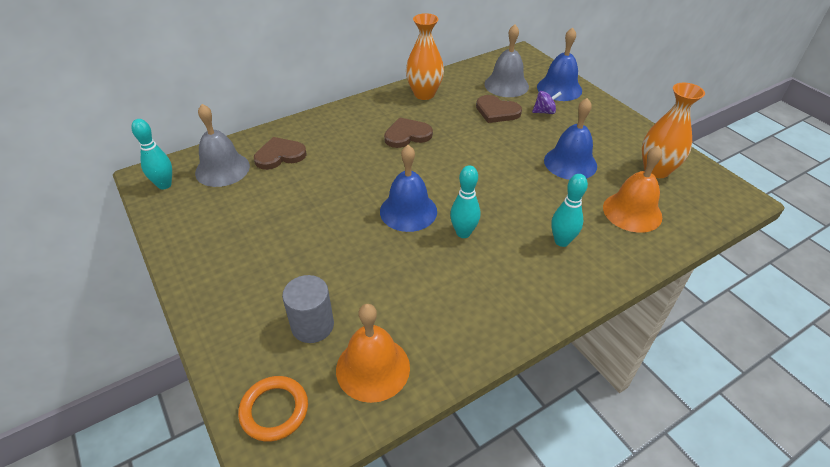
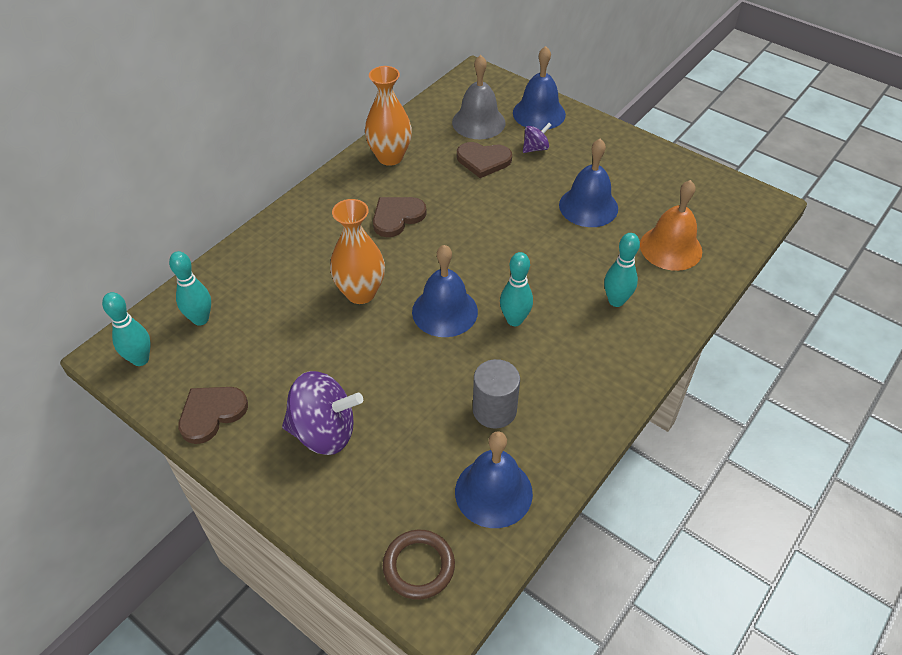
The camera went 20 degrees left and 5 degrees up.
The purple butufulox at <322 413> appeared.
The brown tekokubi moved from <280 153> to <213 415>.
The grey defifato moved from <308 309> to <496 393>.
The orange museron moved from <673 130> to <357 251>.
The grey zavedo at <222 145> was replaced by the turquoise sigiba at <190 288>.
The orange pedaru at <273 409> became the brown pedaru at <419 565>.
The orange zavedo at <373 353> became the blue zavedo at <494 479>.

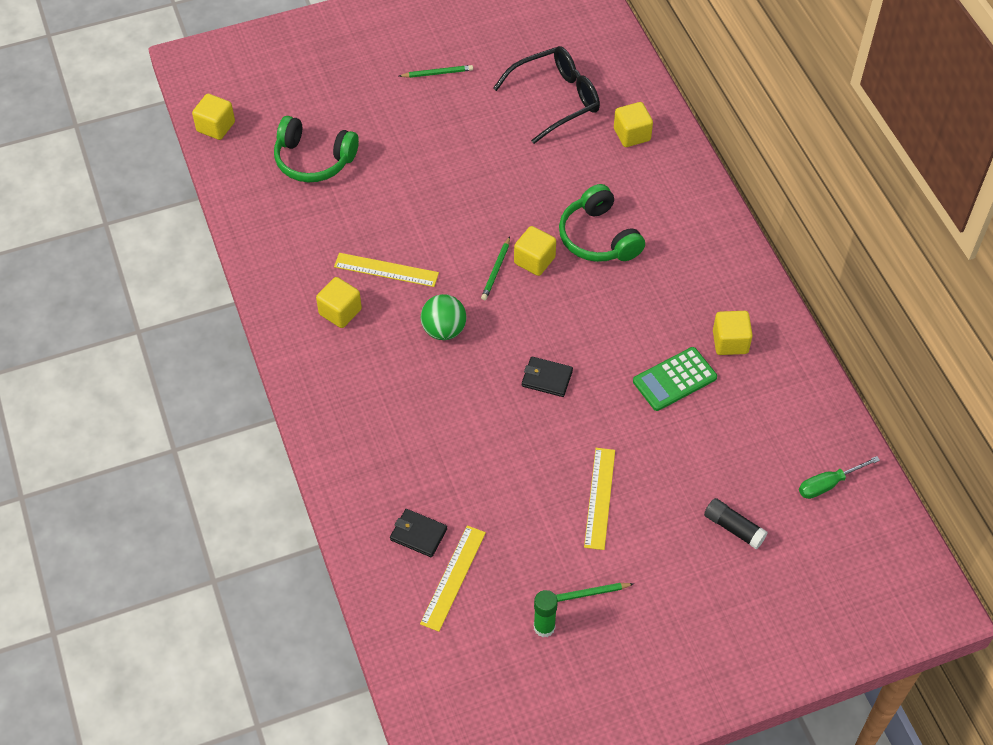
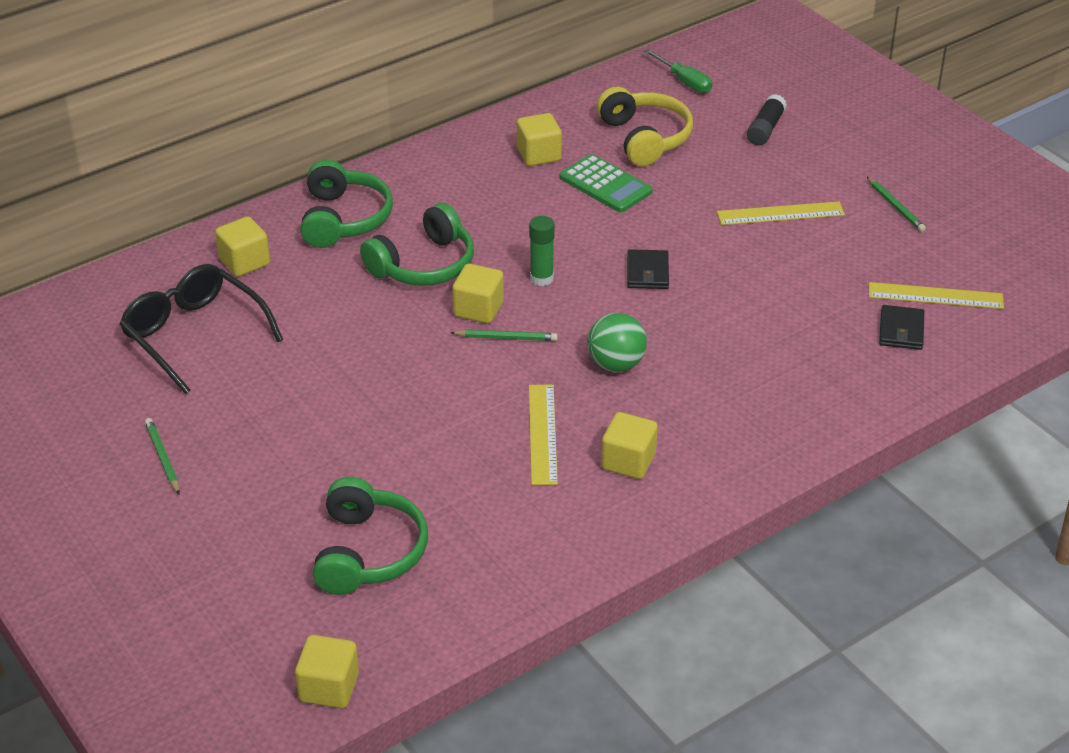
The camera went 105 degrees left and 15 degrees down.
The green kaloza at <347 204> appeared.
The yellow kaloza at <645 126> appeared.
The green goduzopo moved from <546 613> to <542 251>.

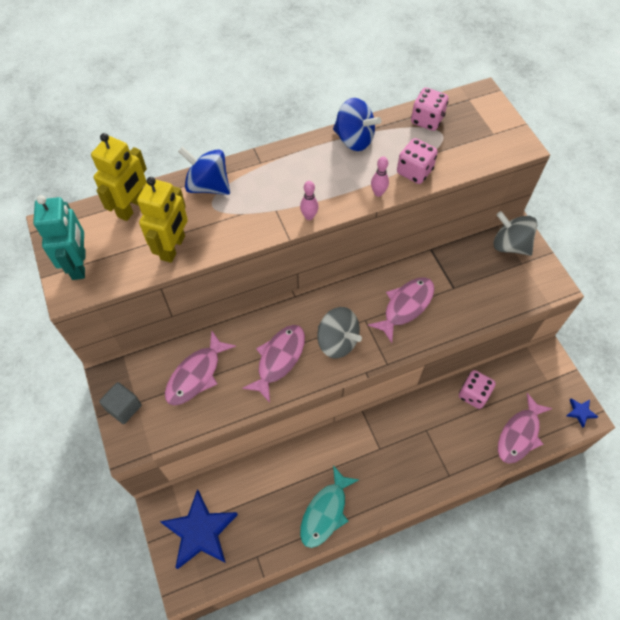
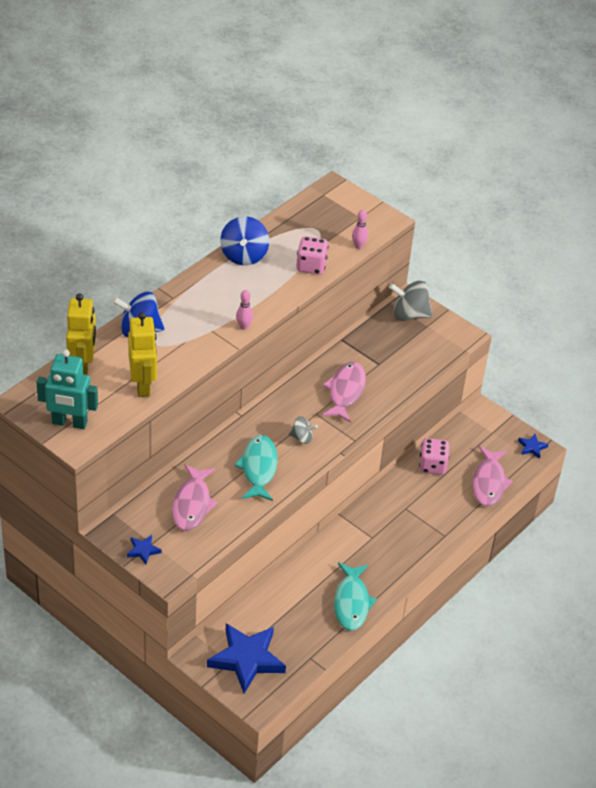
The camera went 30 degrees left and 15 degrees down.
The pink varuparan at <430 109> disappeared.
The pink sigiba moved from <380 177> to <360 229>.
The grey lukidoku at <120 403> was replaced by the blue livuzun at <144 549>.
The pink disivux at <273 364> became the turquoise disivux at <256 468>.
The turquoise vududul at <59 237> turned 135 degrees clockwise.
The blue butufulox at <357 124> turned 90 degrees clockwise.
The grey butufulox at <339 332> changed to 0.57 times the size.

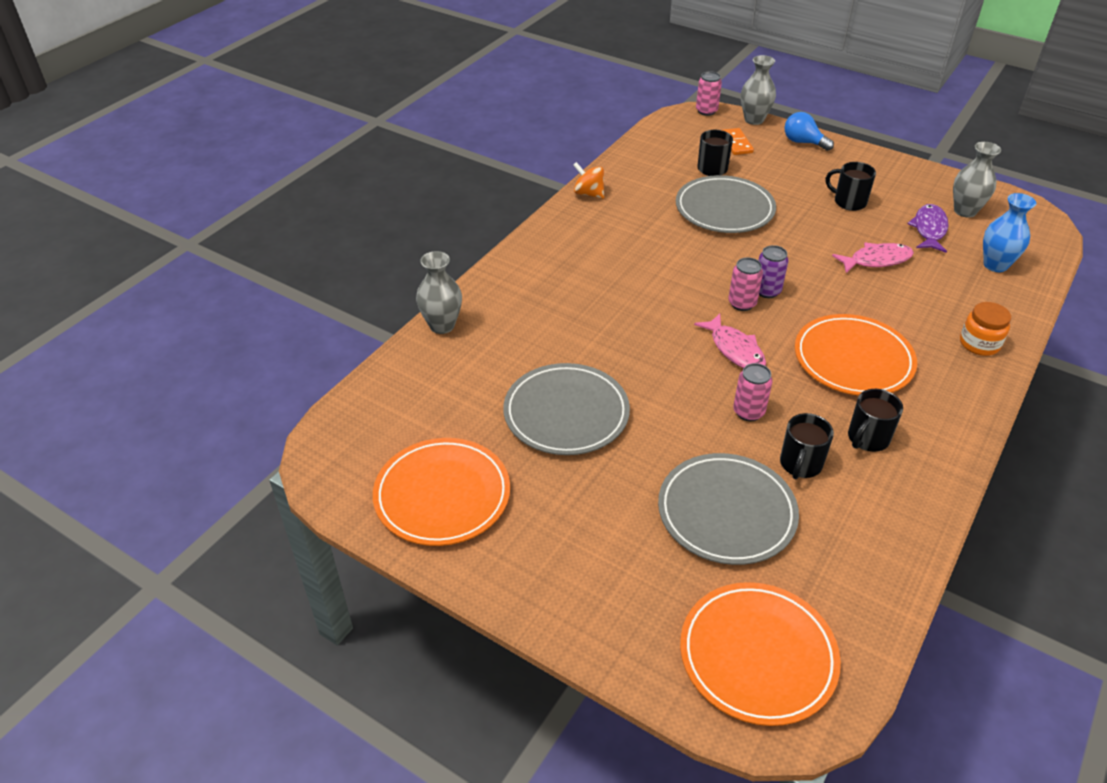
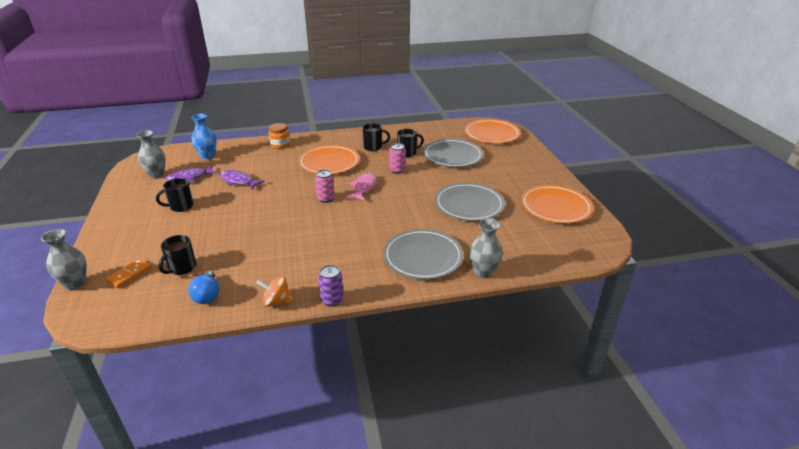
The camera went 135 degrees left and 10 degrees down.
The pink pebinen at <709 93> disappeared.
The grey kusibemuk moved from <726 204> to <423 254>.
The purple pebinen moved from <773 271> to <331 286>.
The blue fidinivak moved from <809 131> to <203 287>.
The pink disivux at <873 258> became the purple disivux at <242 179>.
The orange butufulox at <588 180> turned 105 degrees clockwise.
The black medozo at <851 186> turned 75 degrees clockwise.

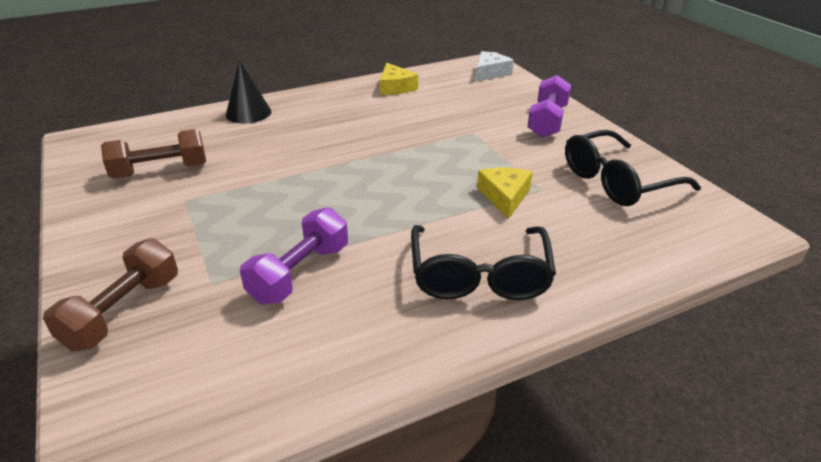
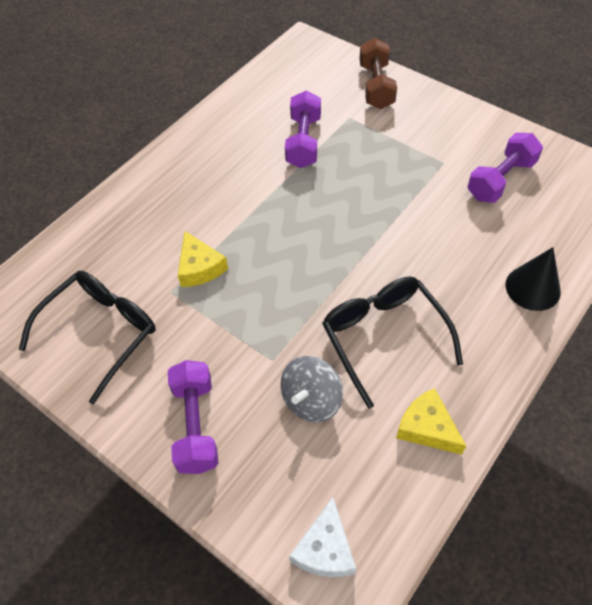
The camera went 155 degrees right and 20 degrees up.
The grey butufulox at <312 389> appeared.
The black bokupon moved from <483 262> to <392 343>.
The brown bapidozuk at <153 153> became the purple bapidozuk at <505 168>.

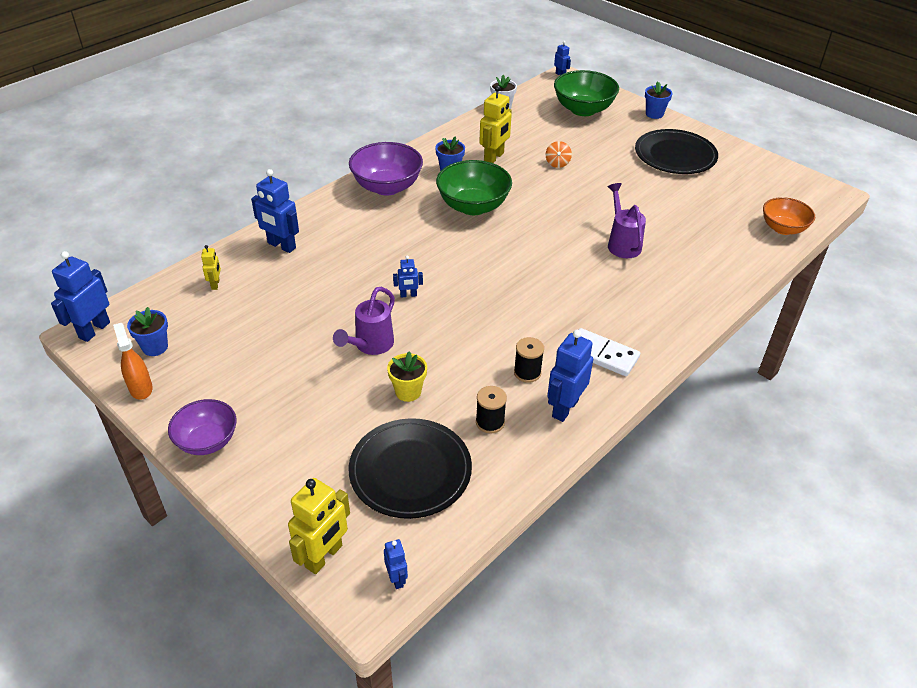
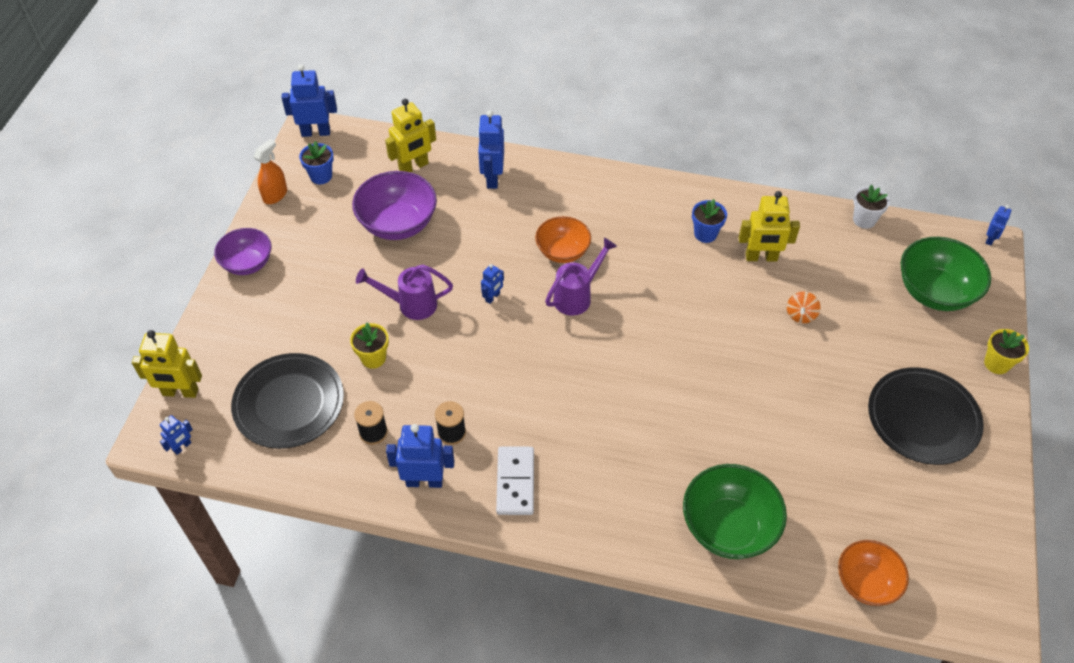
The camera went 60 degrees right and 10 degrees up.
The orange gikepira at <563 239> appeared.
The purple gikepira moved from <386 169> to <394 205>.
The green gikepira moved from <474 187> to <735 511>.
The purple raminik moved from <626 220> to <581 276>.
The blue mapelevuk at <659 100> became the yellow mapelevuk at <1006 351>.
The blue vududul at <408 277> turned 105 degrees counterclockwise.
The orange butufulox at <559 154> turned 45 degrees counterclockwise.
The yellow vududul at <211 267> changed to 1.89 times the size.

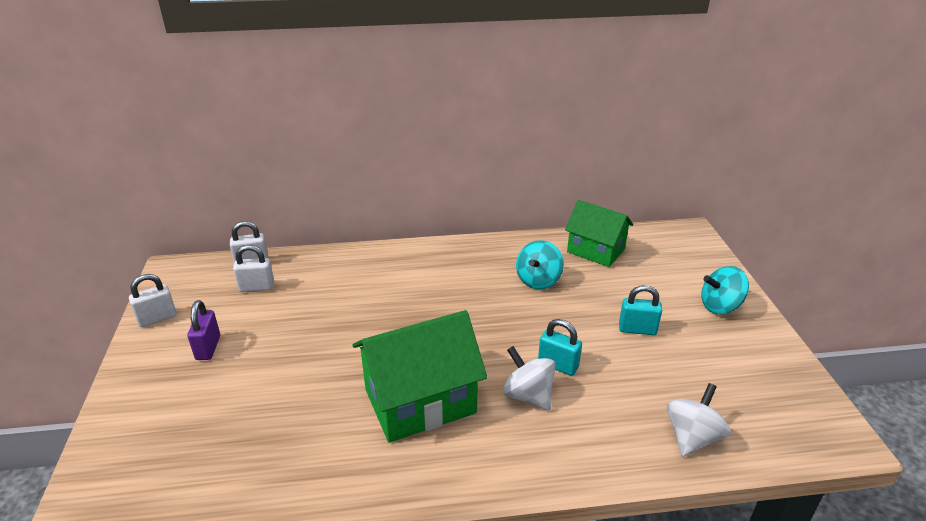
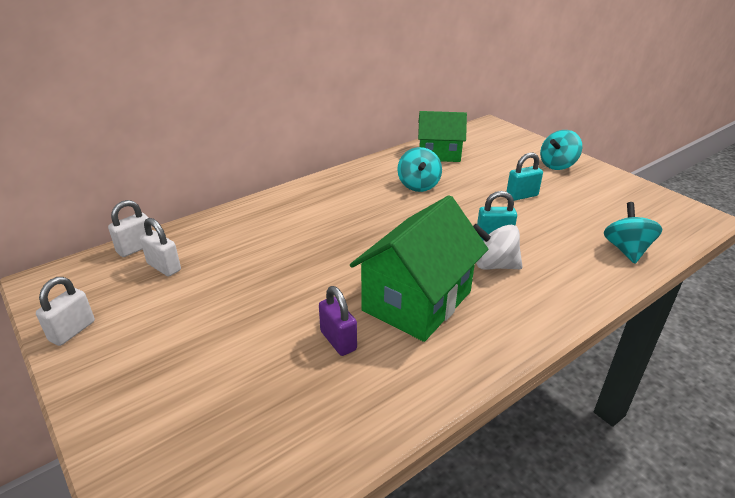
The camera went 30 degrees left and 0 degrees up.
The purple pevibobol moved from <204 330> to <338 321>.
The white butufulox at <699 420> became the turquoise butufulox at <633 233>.
The white pevibobol at <253 268> turned 75 degrees clockwise.

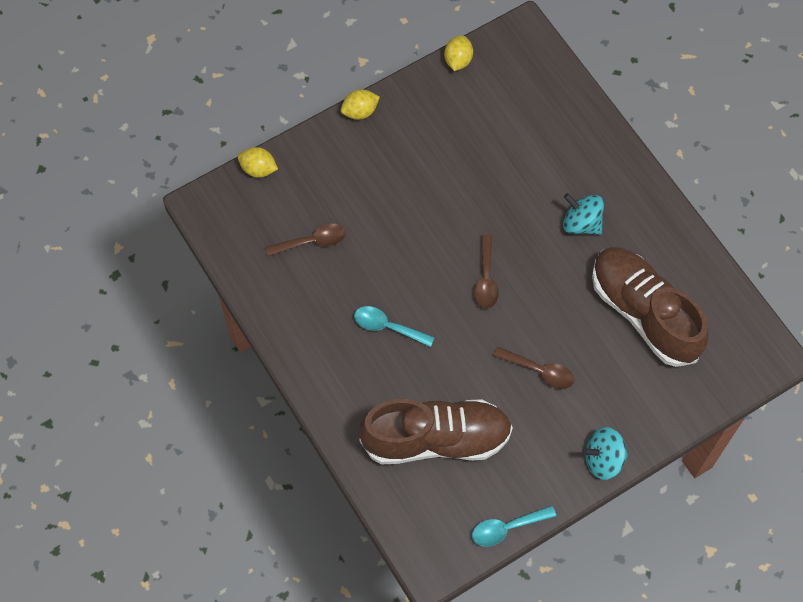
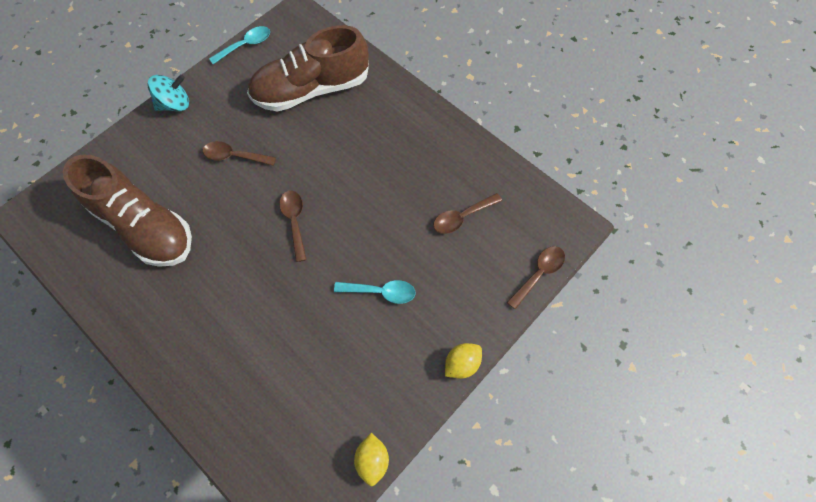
The camera went 165 degrees right and 0 degrees up.
The turquoise butufulox at <583 214> disappeared.
The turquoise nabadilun moved from <394 326> to <375 292>.
The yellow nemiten at <258 162> was replaced by the brown nabadilun at <536 277>.

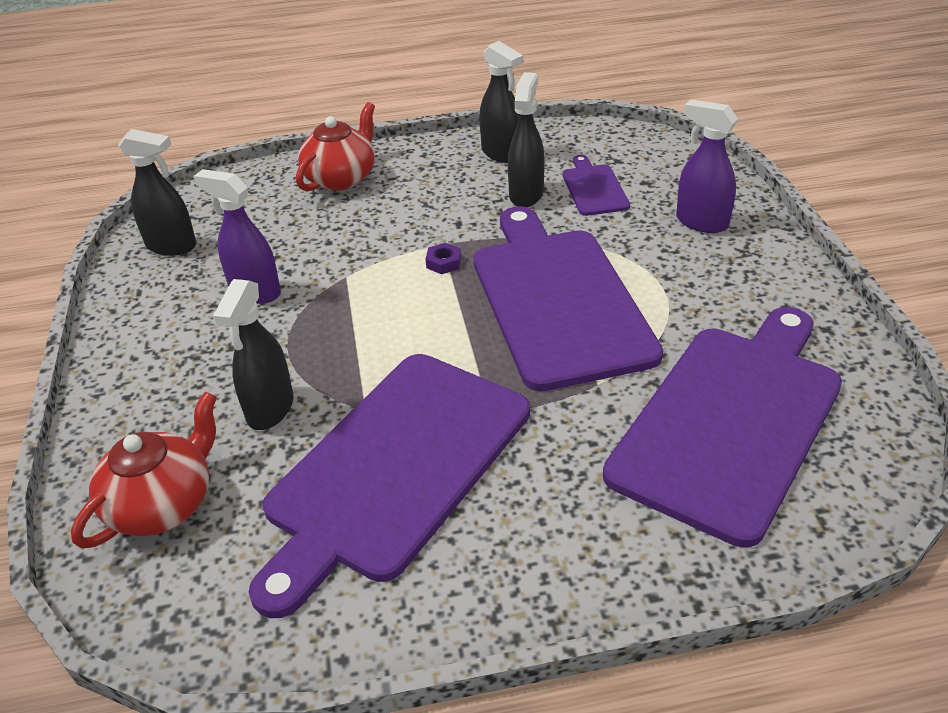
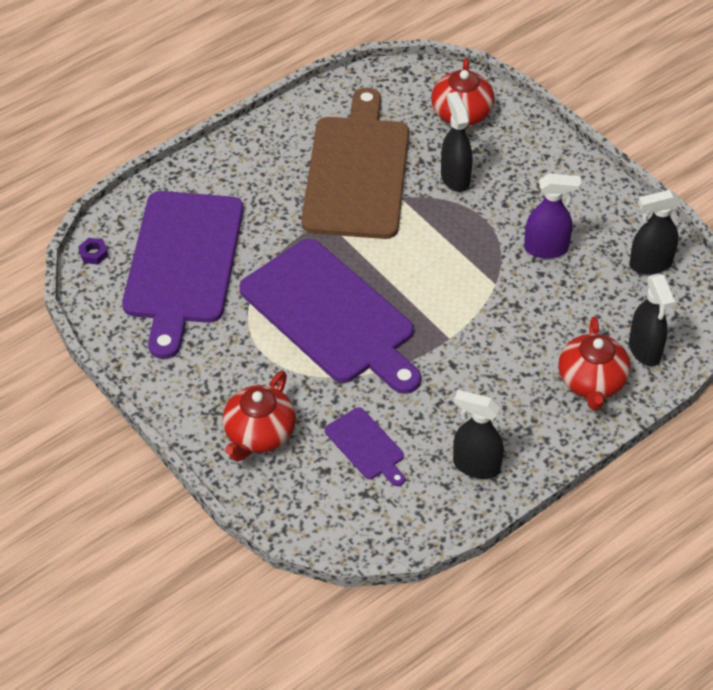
The camera went 150 degrees right and 10 degrees up.
The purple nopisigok moved from <443 258> to <93 251>.
The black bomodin moved from <526 139> to <652 320>.
The purple bomodin at <707 166> was replaced by the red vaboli at <259 416>.
The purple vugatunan at <389 486> became the brown vugatunan at <355 163>.

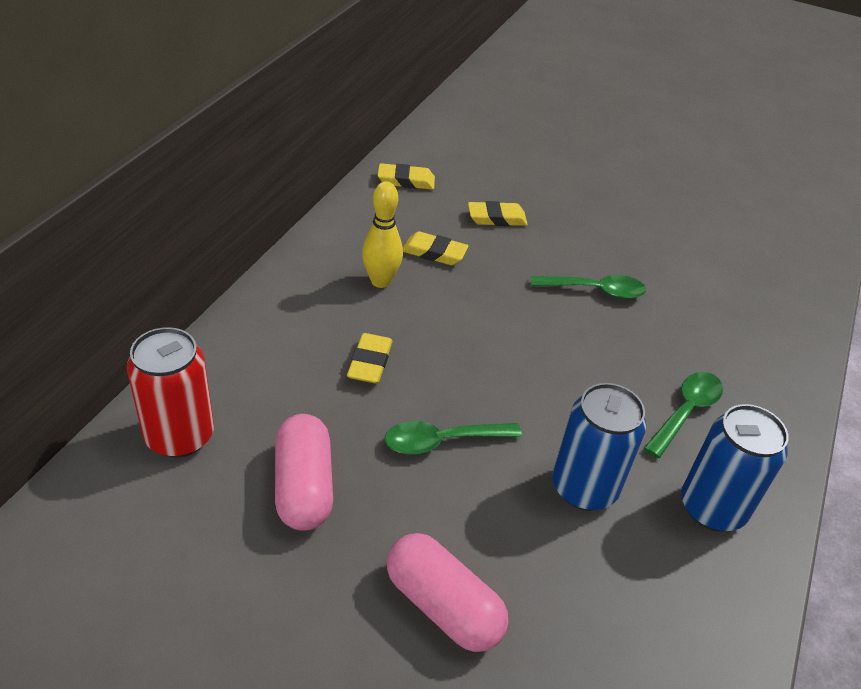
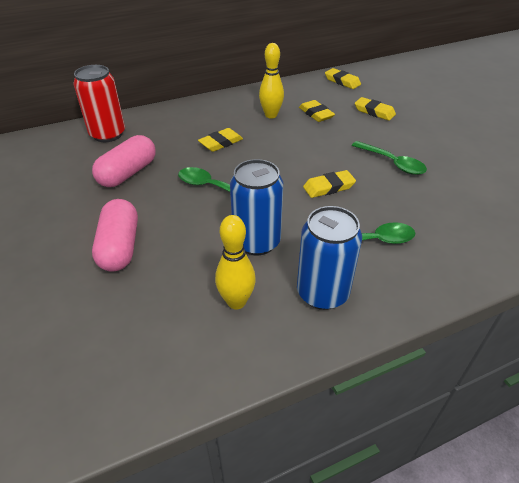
The camera went 45 degrees right and 0 degrees up.
The yellow sigiba at <235 262> appeared.
The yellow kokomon at <329 184> appeared.

